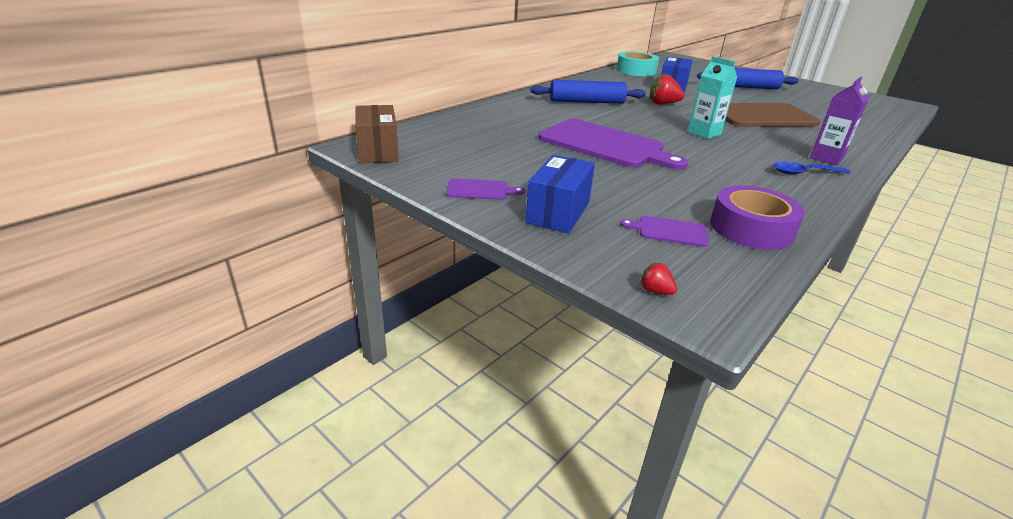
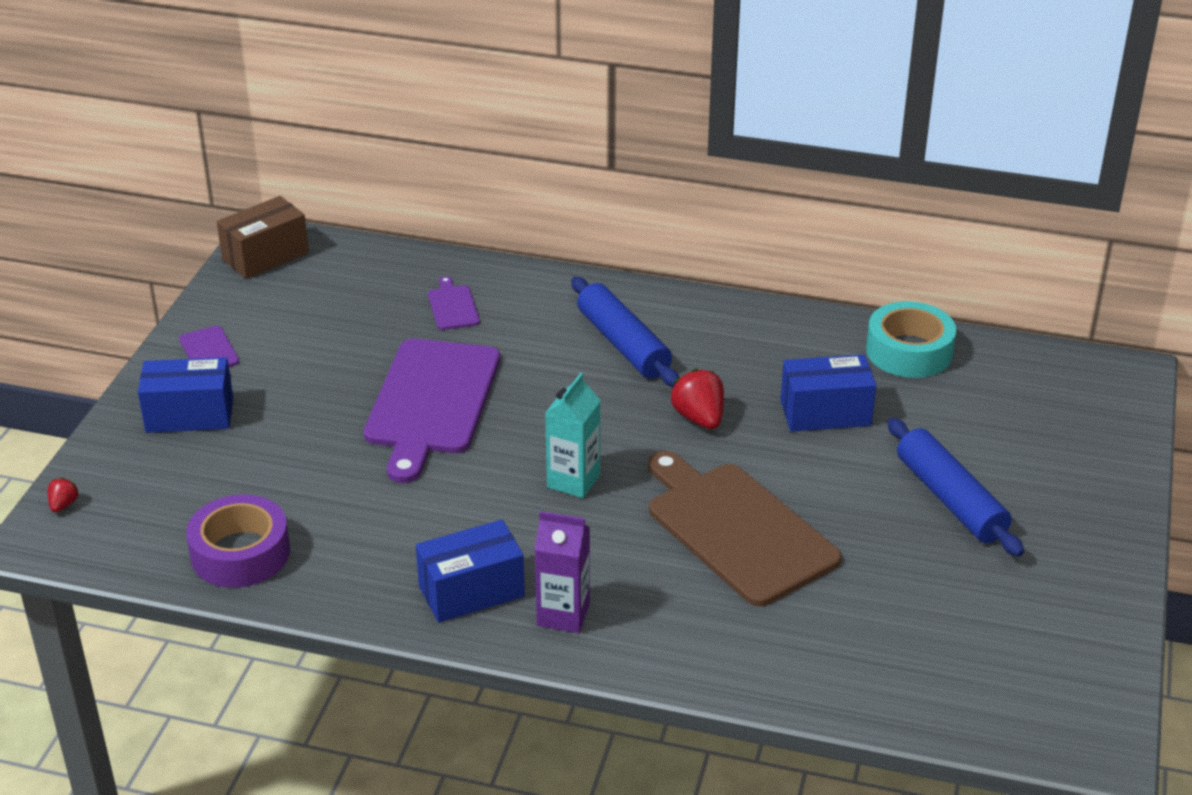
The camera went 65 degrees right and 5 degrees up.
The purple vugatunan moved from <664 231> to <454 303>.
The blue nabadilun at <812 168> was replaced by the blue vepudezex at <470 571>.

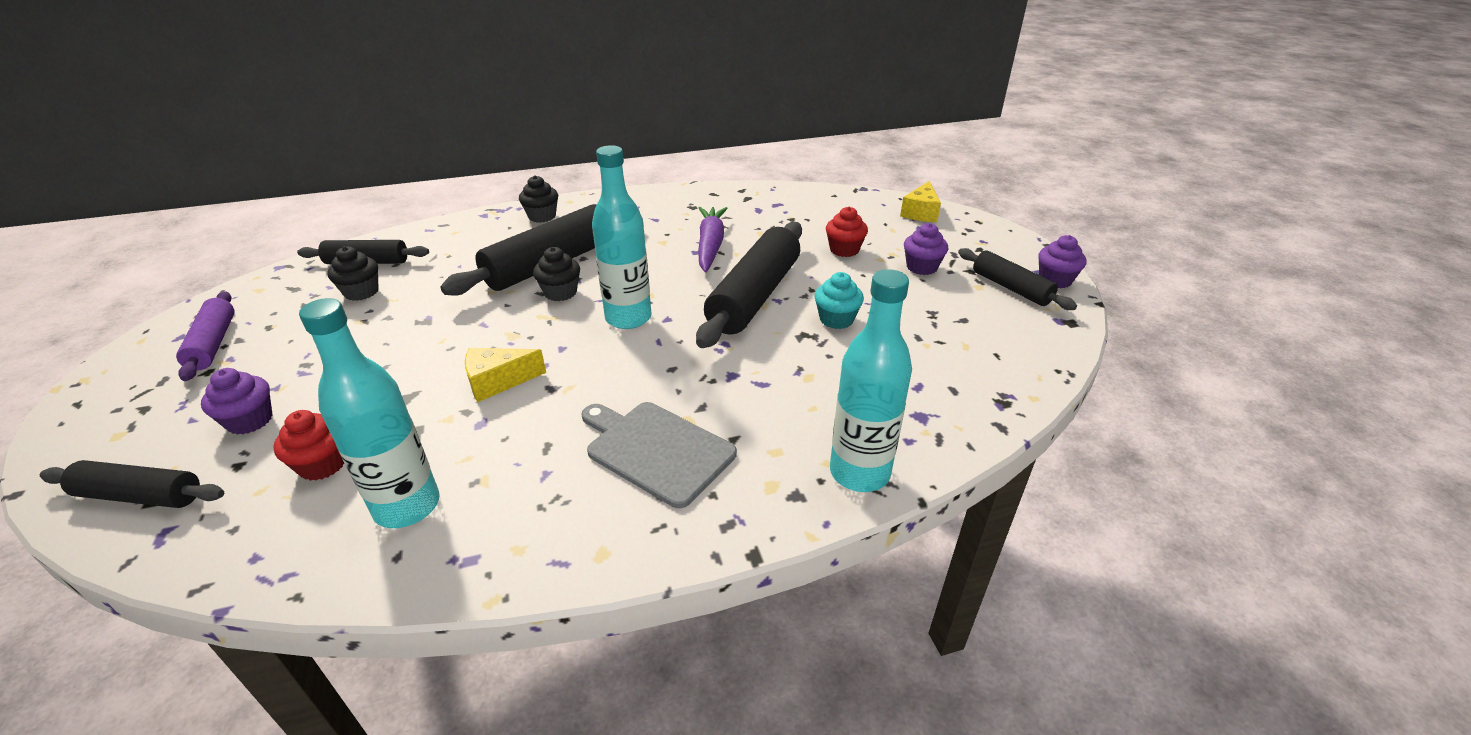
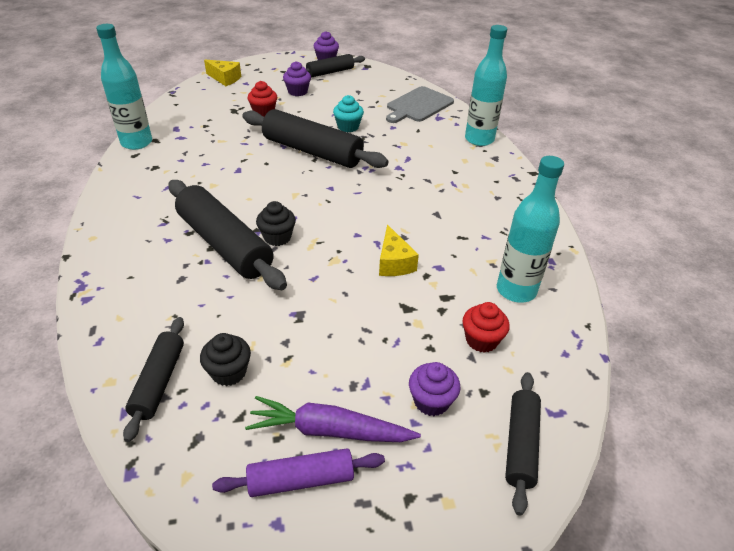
The camera went 85 degrees left and 5 degrees up.
The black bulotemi at <538 199> disappeared.
The grey vugatunan moved from <659 455> to <420 104>.
The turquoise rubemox moved from <622 237> to <124 87>.
The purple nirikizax moved from <713 239> to <333 419>.

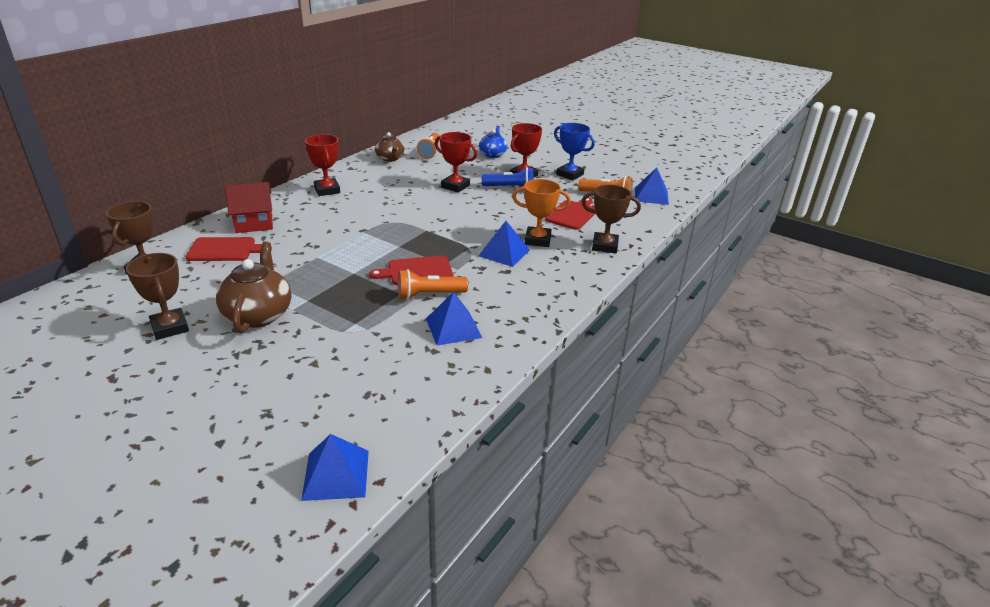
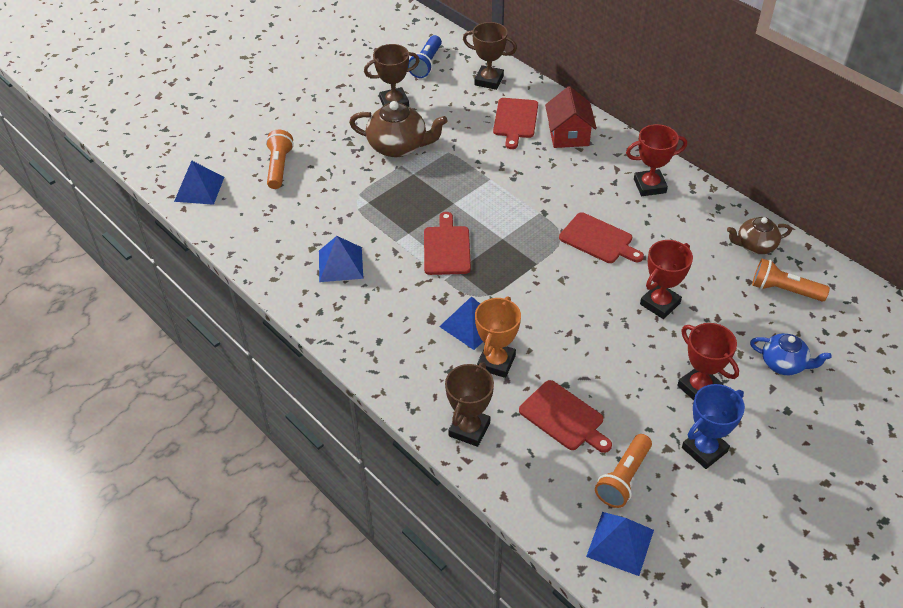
The camera went 105 degrees right and 15 degrees up.
The red vugatunan at <601 237> appeared.
The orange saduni moved from <433 284> to <280 159>.
The blue saduni moved from <508 177> to <425 56>.

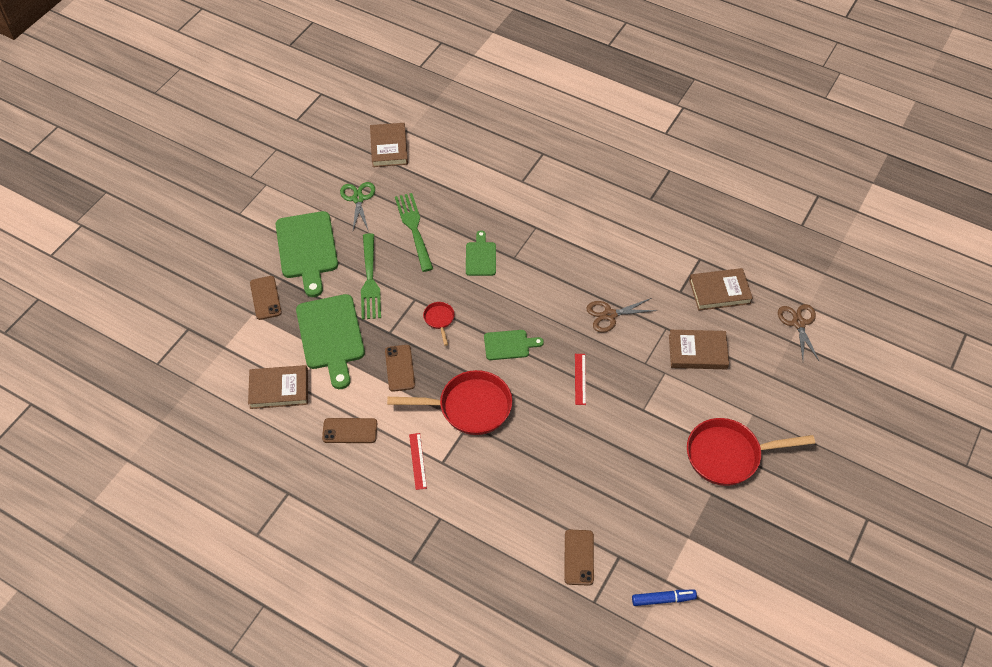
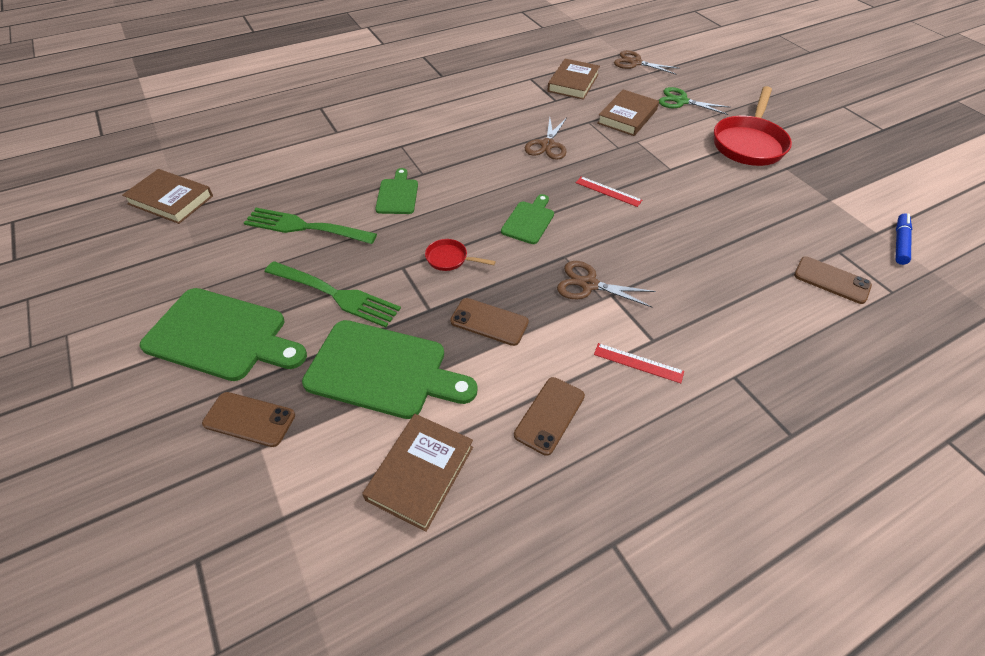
The camera went 60 degrees left and 5 degrees down.
The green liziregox moved from <357 206> to <695 101>.
The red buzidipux at <449 402> was replaced by the brown liziregox at <606 284>.
The green vugatunan at <481 253> turned 60 degrees clockwise.

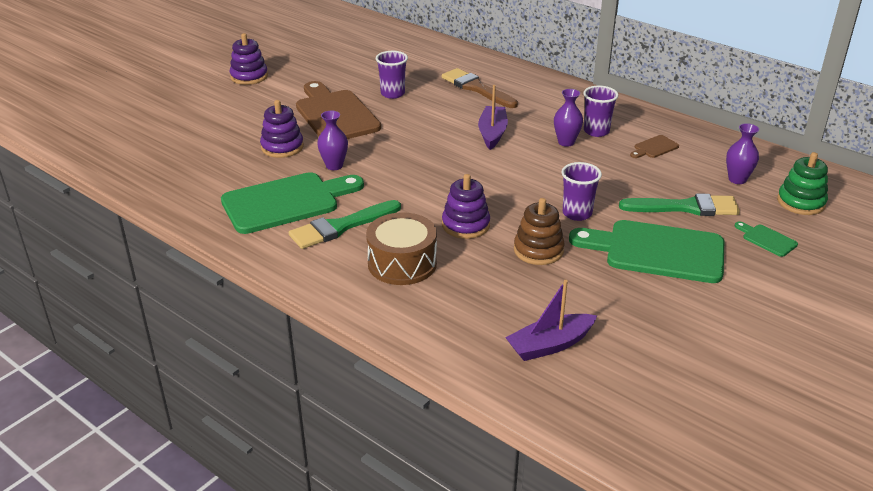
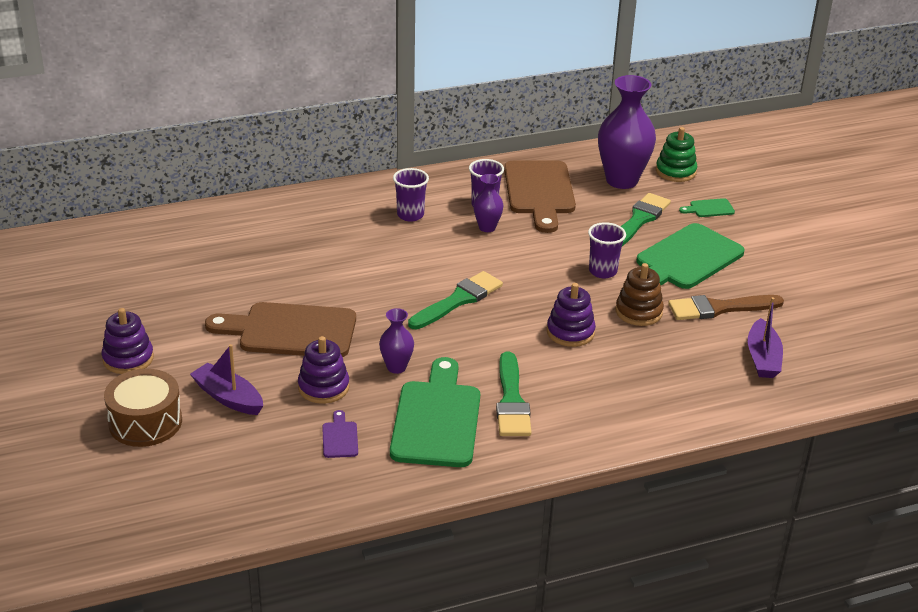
The camera went 60 degrees left and 0 degrees up.
The purple vugatunan at <340 434> appeared.
The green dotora at <455 300> appeared.
The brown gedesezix moved from <401 248> to <143 408>.
The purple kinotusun moved from <392 75> to <411 195>.
The brown dotora moved from <480 88> to <726 307>.
The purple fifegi moved from <493 117> to <226 379>.
The brown vugatunan at <654 146> changed to 2.38 times the size.
The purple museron at <742 153> changed to 2.00 times the size.

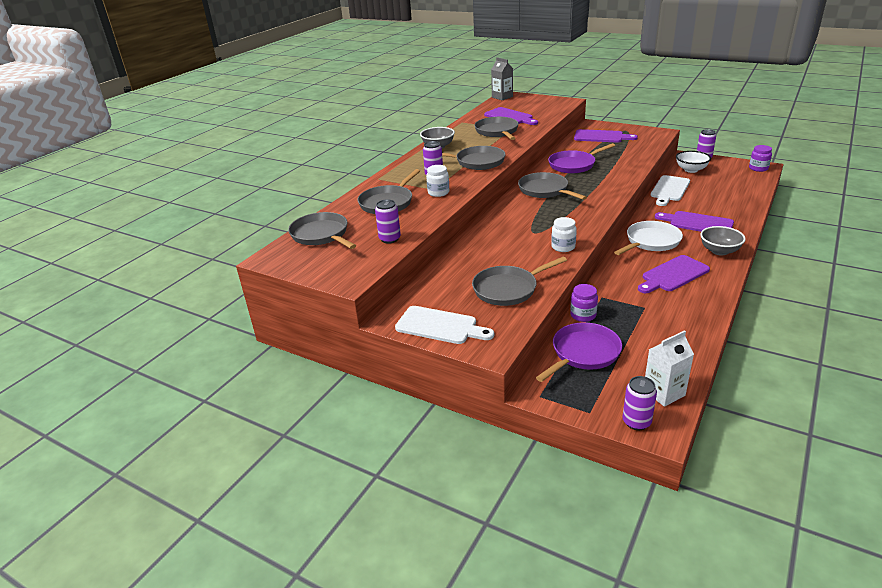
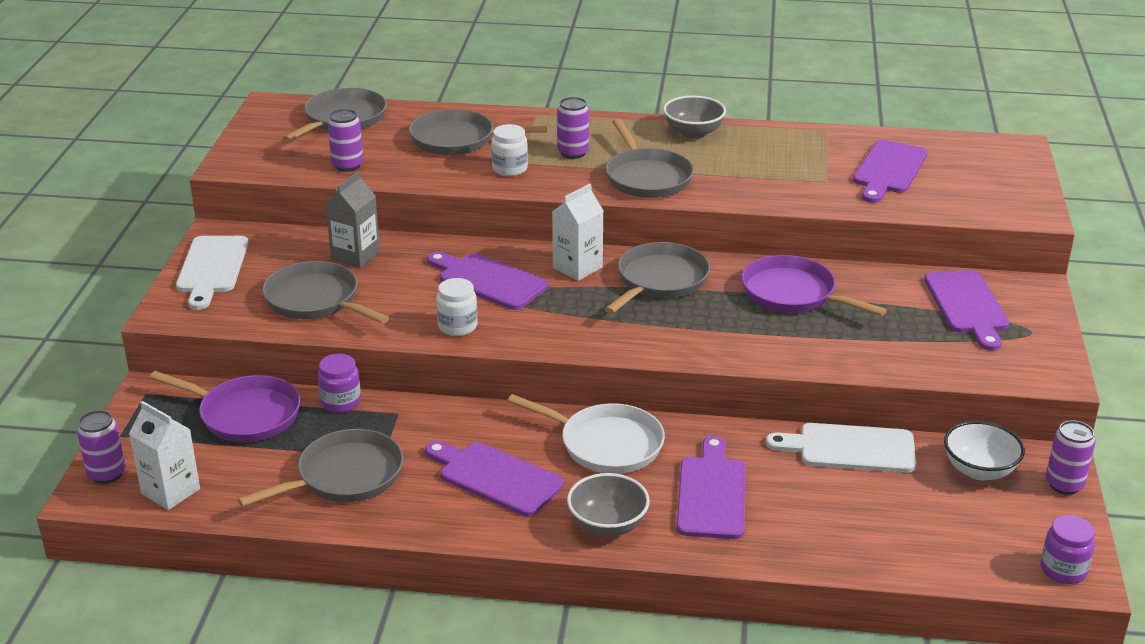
The camera went 65 degrees right and 0 degrees up.
The purple vugatunan at <487 281> appeared.
The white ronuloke at <577 232> appeared.
The grey buzidipux moved from <496 128> to <320 468>.
The grey ronuloke moved from <502 78> to <352 219>.

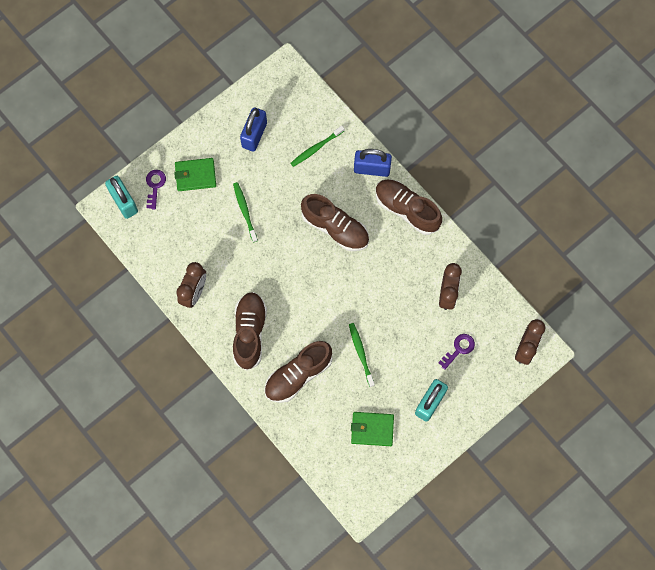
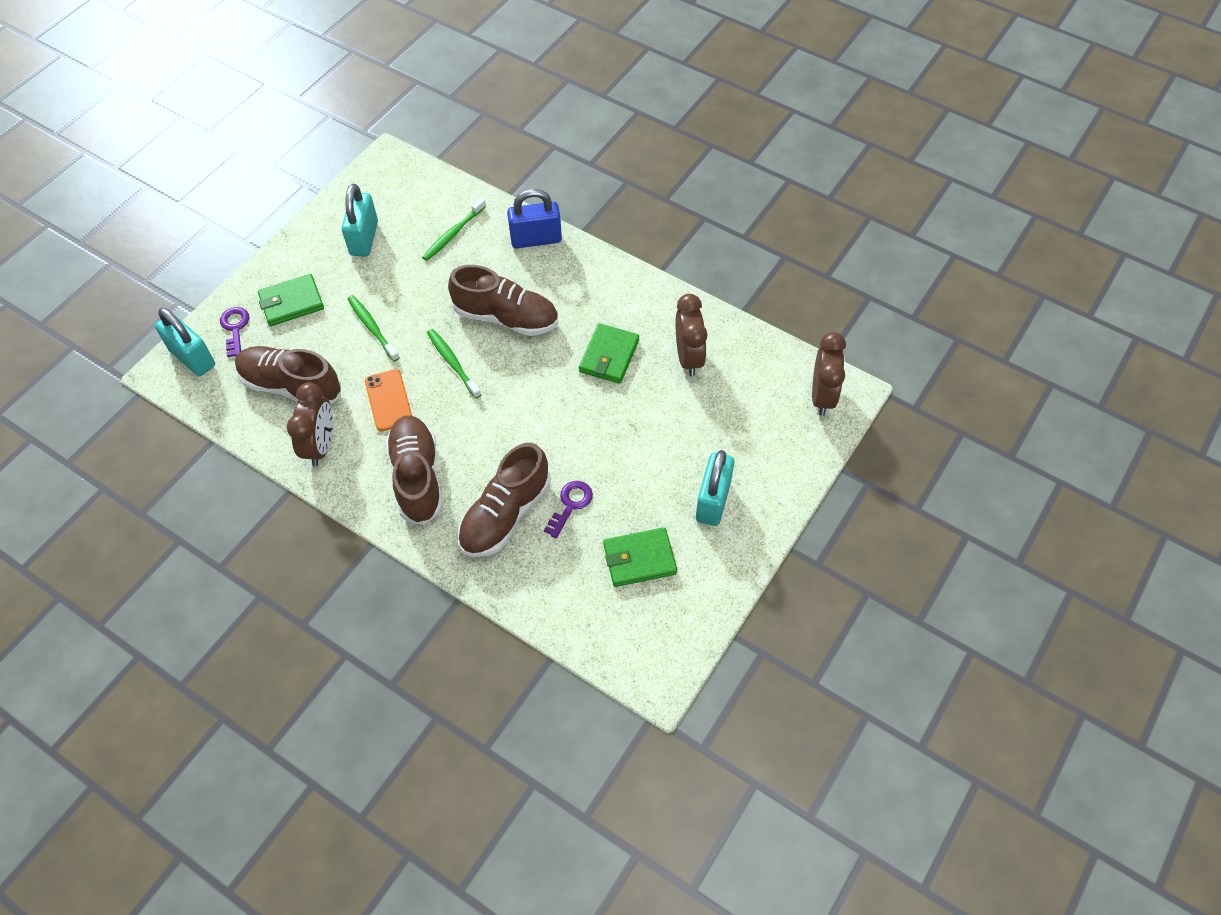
The camera went 15 degrees left and 15 degrees down.
The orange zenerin at <388 400> appeared.
The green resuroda at <609 354> appeared.
The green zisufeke moved from <362 355> to <454 364>.
The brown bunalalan moved from <409 207> to <288 375>.
The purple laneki moved from <456 352> to <568 509>.
The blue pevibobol at <253 130> became the turquoise pevibobol at <360 220>.

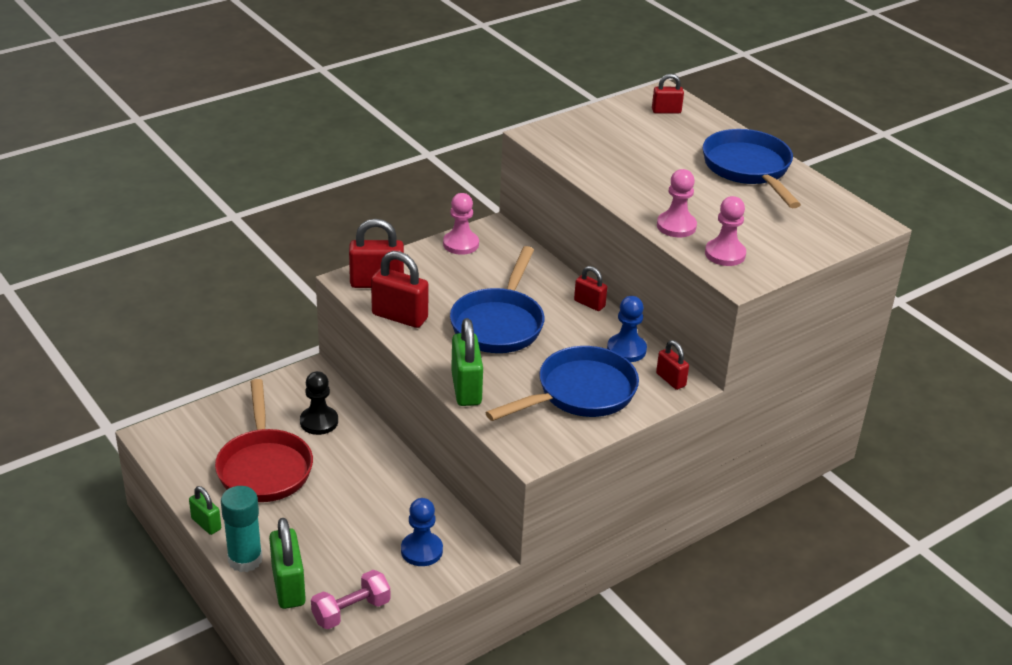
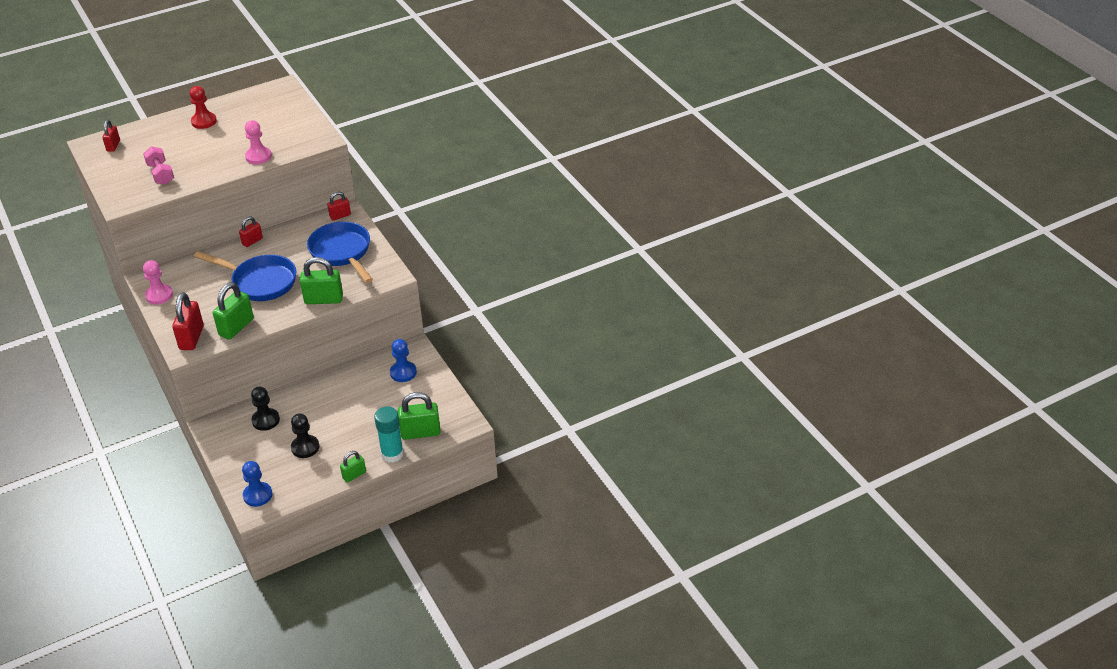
The camera went 80 degrees left and 5 degrees up.
The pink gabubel at <725 231> disappeared.
The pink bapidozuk moved from <350 599> to <158 165>.
The blue gabubel moved from <627 329> to <257 484>.
The red buzidipux at <264 440> was replaced by the black gabubel at <305 435>.
The blue buzidipux at <752 168> was replaced by the red gabubel at <203 107>.
The red pevibobol at <400 289> became the green pevibobol at <233 311>.

